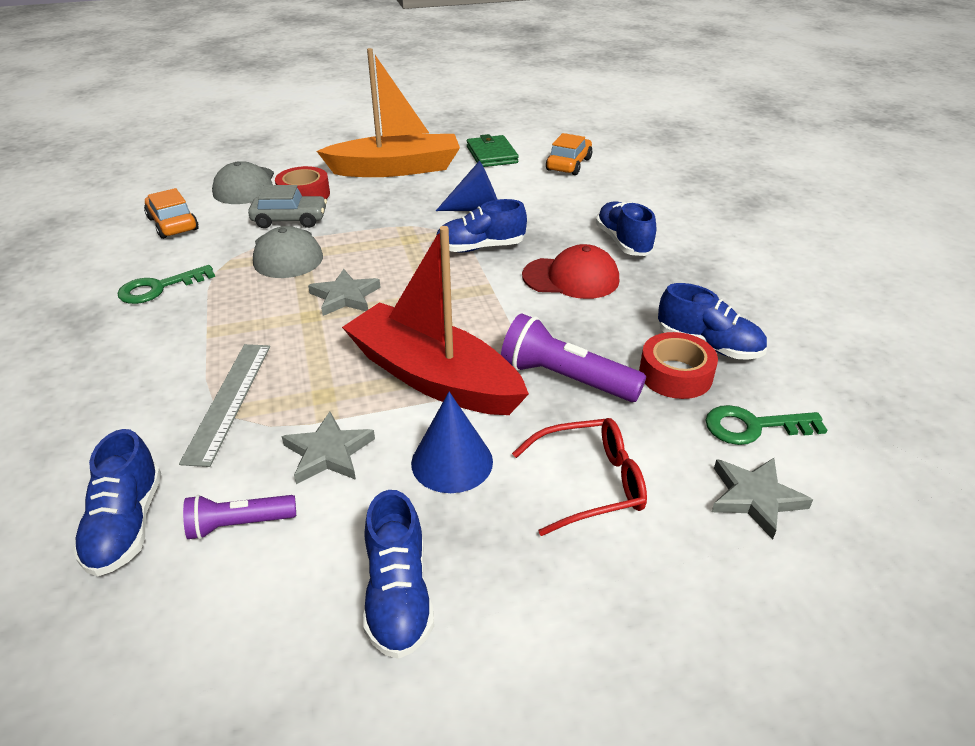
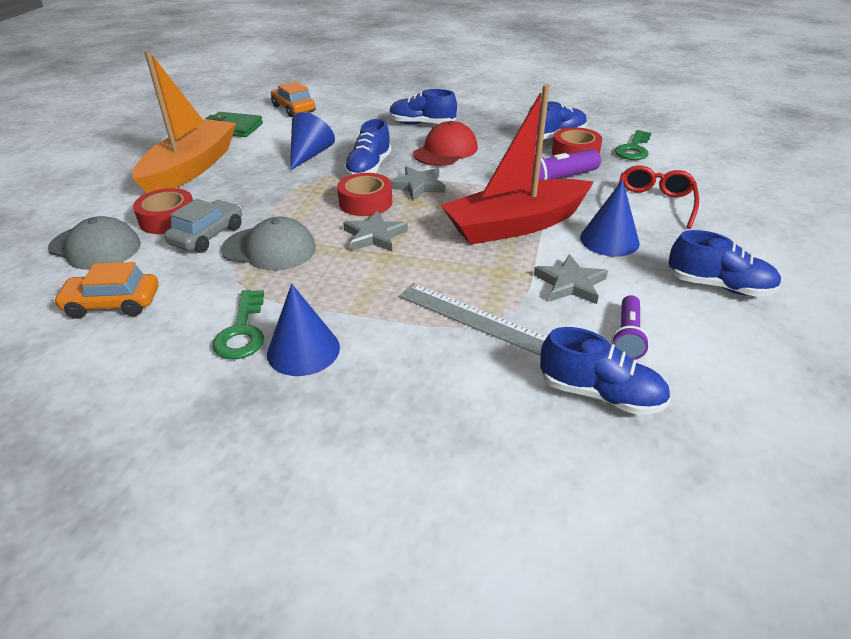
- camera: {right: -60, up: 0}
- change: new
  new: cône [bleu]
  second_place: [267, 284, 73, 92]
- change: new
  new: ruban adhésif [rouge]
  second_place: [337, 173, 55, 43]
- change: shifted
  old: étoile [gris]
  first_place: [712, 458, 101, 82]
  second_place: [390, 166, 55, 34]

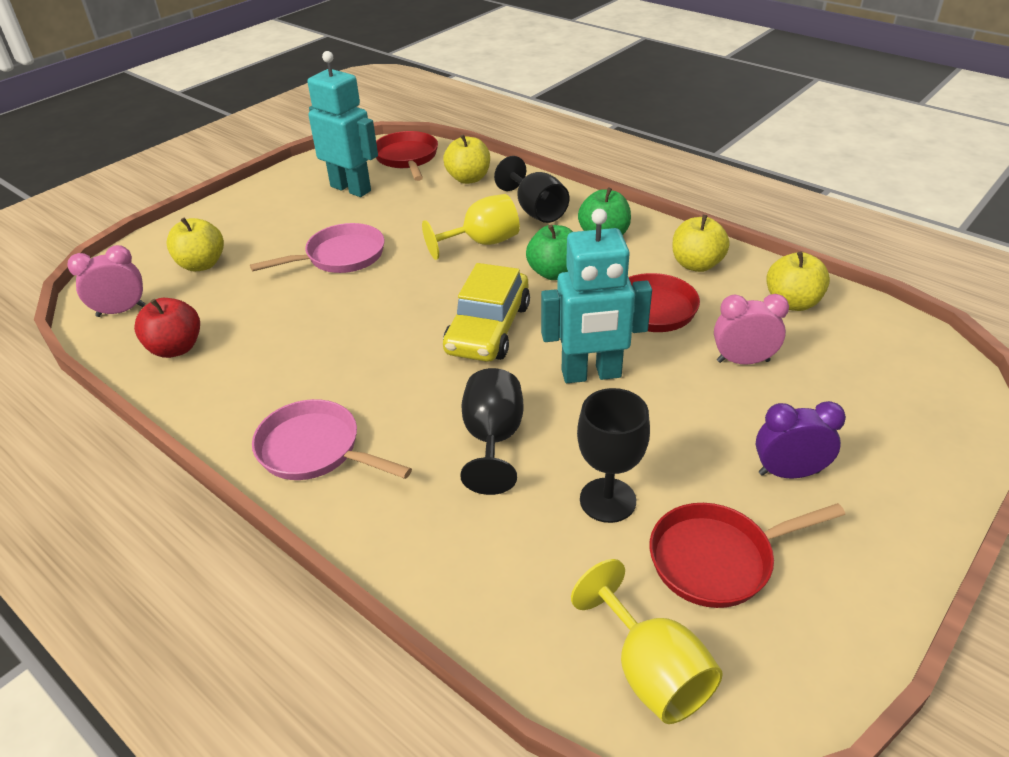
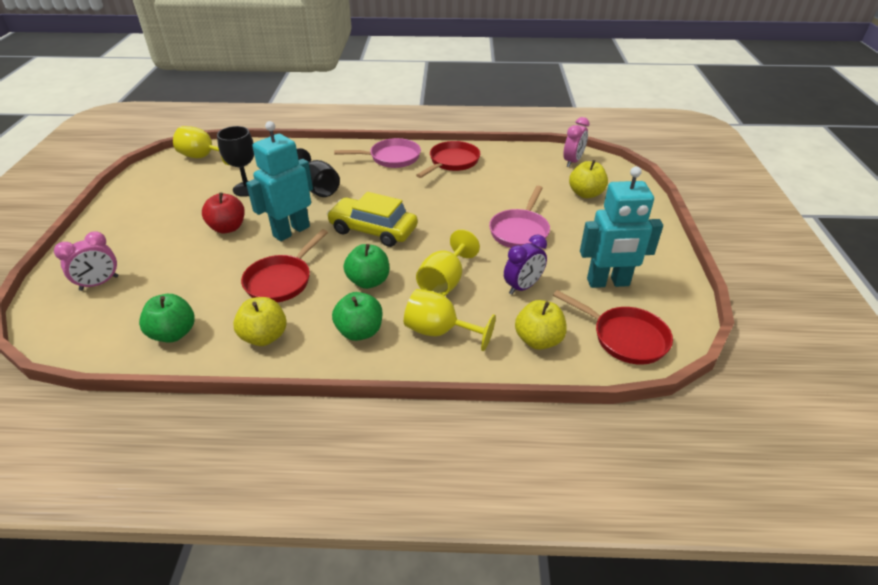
- camera: {right: 140, up: 0}
- change: shifted
  old: réveil [rose]
  first_place: [714, 294, 75, 71]
  second_place: [54, 231, 64, 60]
- change: repainted
  old: pomme [jaune]
  new: pomme [vert]
  first_place: [766, 251, 64, 60]
  second_place: [139, 294, 56, 49]
- change: shifted
  old: pomme [rouge]
  first_place: [134, 298, 66, 60]
  second_place: [202, 192, 43, 42]
- change: rotated
  old: voiture [jaune]
  first_place: [443, 263, 87, 99]
  second_place: [327, 192, 91, 55]
  degrees: -45
- change: repainted
  old: verre à pied [noir]
  new: verre à pied [jaune]
  first_place: [494, 156, 75, 67]
  second_place: [404, 289, 92, 62]
- change: shifted
  old: poêle [rouge]
  first_place: [650, 503, 195, 105]
  second_place: [416, 141, 64, 37]
- change: shifted
  old: réveil [violet]
  first_place: [756, 401, 90, 77]
  second_place: [504, 235, 43, 60]

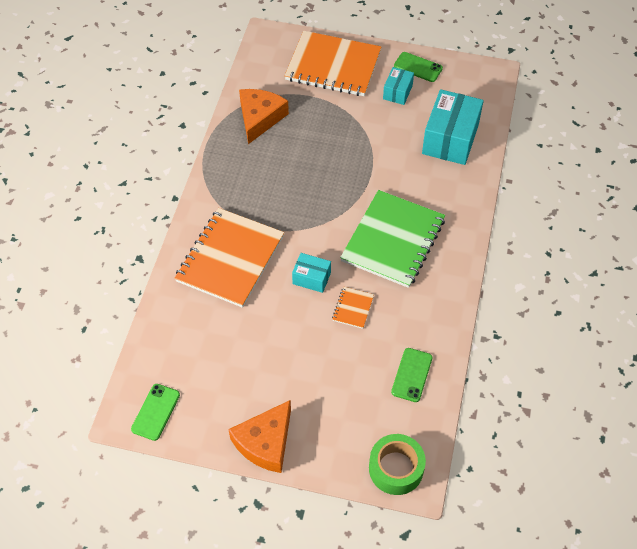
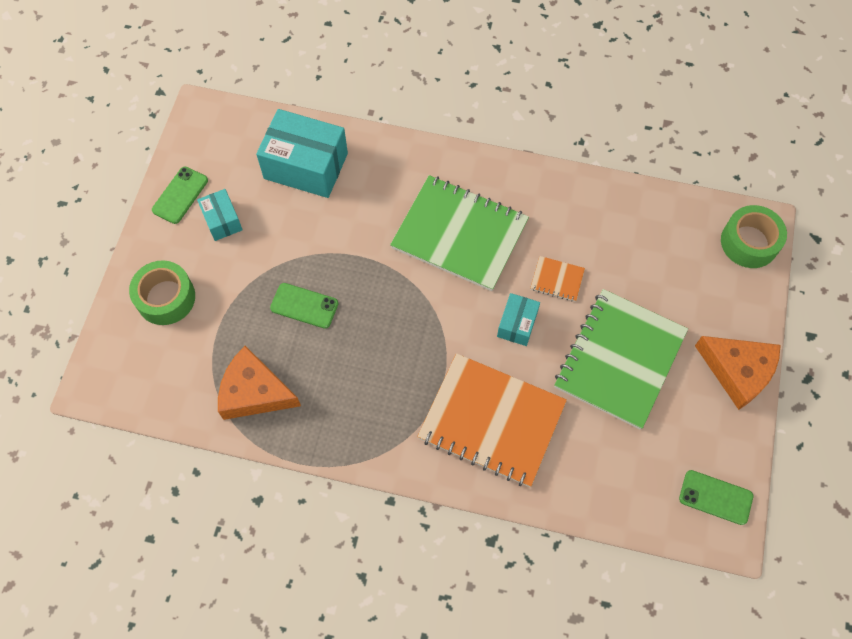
- camera: {right: -90, up: 10}
- change: swapped
  old: carnet [orange]
  new: ruban adhésif [vert]
  first_place: [285, 31, 96, 65]
  second_place: [129, 260, 66, 65]
- change: rotated
  old: boîte [turquoise]
  first_place: [383, 67, 31, 38]
  second_place: [197, 189, 46, 52]
  degrees: 45
- change: shifted
  old: téléphone [vert]
  first_place: [391, 348, 41, 54]
  second_place: [270, 283, 69, 46]
- change: new
  new: carnet [vert]
  second_place: [554, 289, 134, 141]

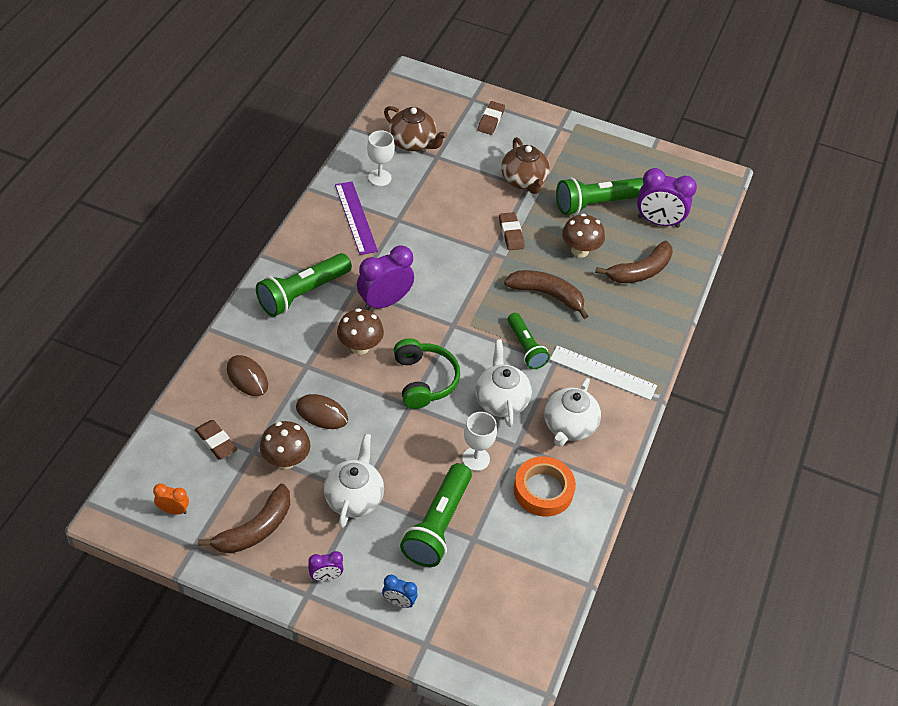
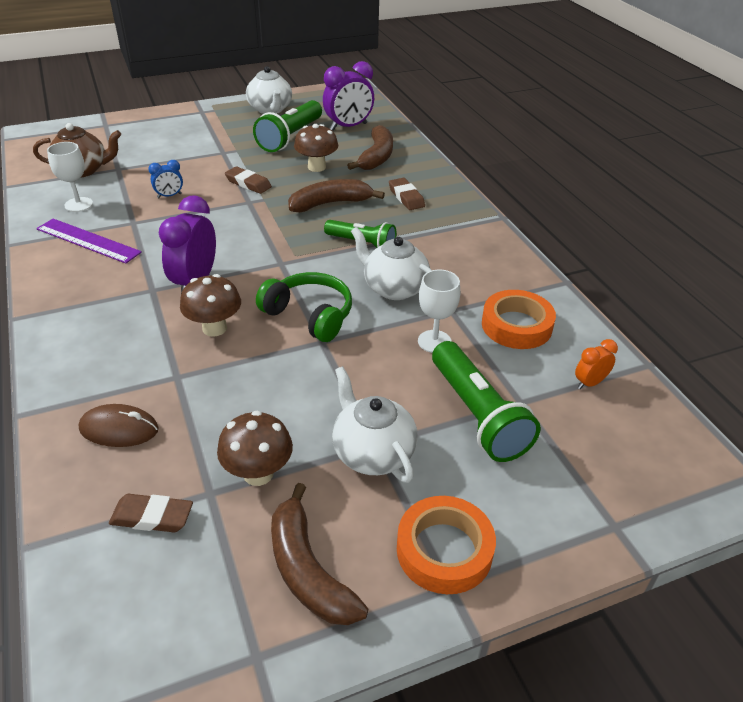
- camera: {right: -40, up: -10}
- change: shifted
  old: réveil [bleu]
  first_place: [382, 575, 35, 33]
  second_place: [148, 160, 35, 38]
- change: shifted
  old: théière [blanc]
  first_place: [544, 378, 57, 69]
  second_place: [246, 66, 46, 48]
- change: rotated
  old: banane [marron]
  first_place: [198, 484, 92, 70]
  second_place: [271, 483, 97, 142]
  degrees: 150
- change: shifted
  old: gomme [marron]
  first_place: [478, 101, 27, 34]
  second_place: [389, 178, 36, 32]
- change: swapped
  old: réveil [violet]
  new: ruban adhésif [orange]
  first_place: [308, 551, 36, 30]
  second_place: [397, 496, 99, 98]
- change: shifted
  old: réveil [orange]
  first_place: [153, 483, 36, 32]
  second_place: [575, 339, 43, 50]
- change: gone
  old: lampe de poche [vert]
  first_place: [256, 253, 96, 64]
- change: gone
  old: souris [marron]
  first_place: [296, 394, 52, 35]
- change: gone
  old: théière [marron]
  first_place: [501, 137, 49, 57]
- change: gone
  old: règle [blanc]
  first_place: [550, 346, 107, 54]

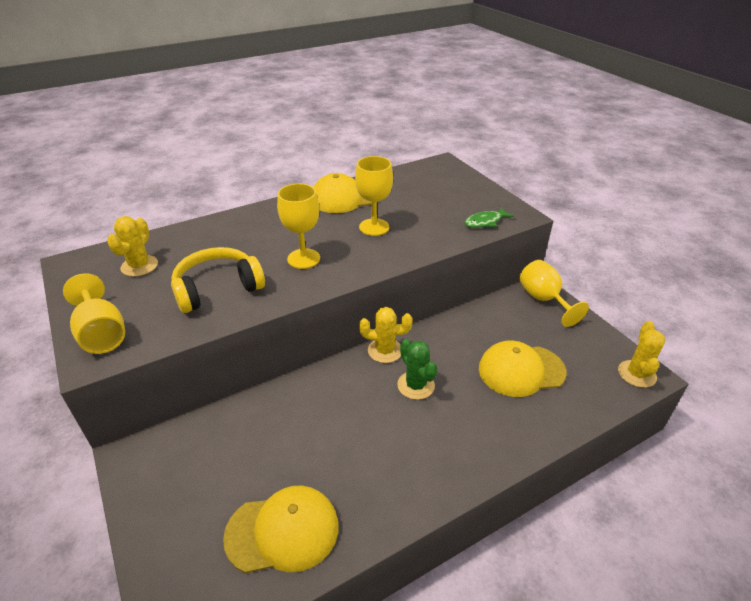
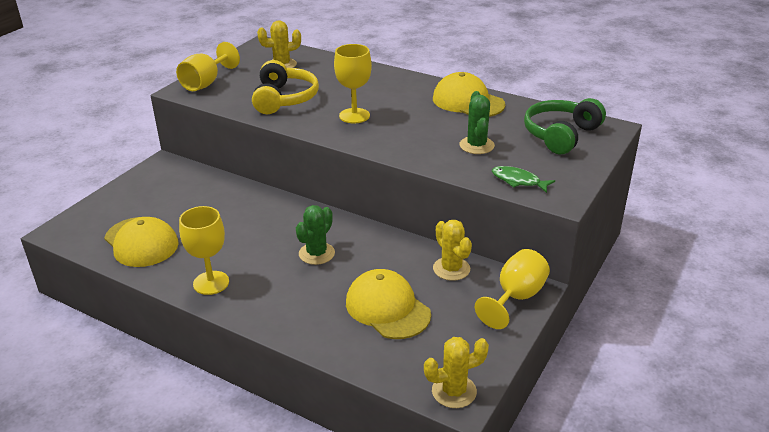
- camera: {right: 60, up: -5}
- change: shifted
  old: verre à pied [jaune]
  first_place: [355, 156, 38, 80]
  second_place: [179, 206, 50, 89]
- change: rotated
  old: casque audio [jaune]
  first_place: [171, 247, 94, 66]
  second_place: [252, 60, 67, 54]
  degrees: 60
- change: shifted
  old: cactus [jaune]
  first_place: [359, 307, 54, 56]
  second_place: [433, 220, 39, 61]
- change: new
  new: cactus [vert]
  second_place: [459, 91, 36, 63]
- change: new
  new: casque audio [vert]
  second_place: [524, 98, 82, 56]

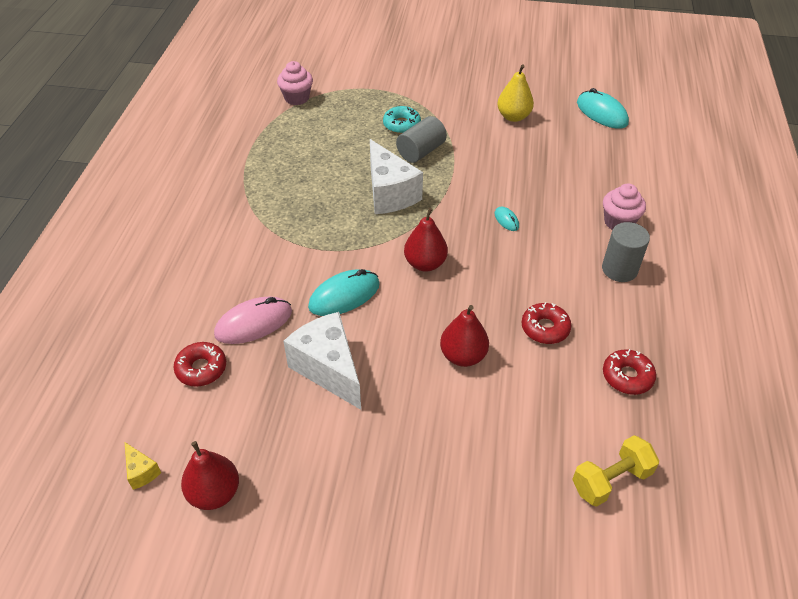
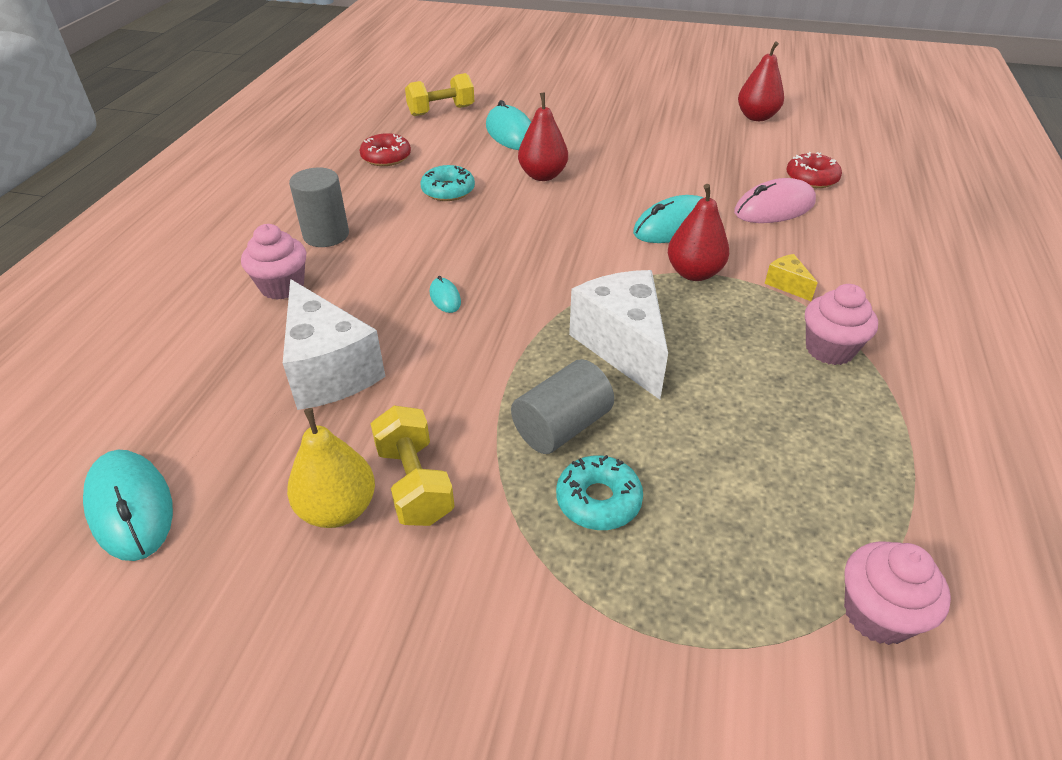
- camera: {right: -175, up: -5}
- change: shifted
  old: fromage [blanc]
  first_place: [283, 312, 78, 98]
  second_place: [283, 279, 103, 131]
- change: new
  new: haltère [jaune]
  second_place: [370, 405, 85, 121]
- change: repainted
  old: beignet [rouge]
  new: beignet [turquoise]
  first_place: [521, 302, 50, 42]
  second_place: [420, 165, 55, 36]
- change: new
  new: souris [turquoise]
  second_place: [486, 100, 45, 50]
- change: shifted
  old: poire [rouge]
  first_place: [404, 208, 44, 64]
  second_place: [668, 184, 61, 97]
- change: shifted
  old: fromage [jaune]
  first_place: [125, 442, 36, 48]
  second_place: [765, 254, 53, 47]
- change: new
  new: muffin [rose]
  second_place: [805, 284, 73, 81]

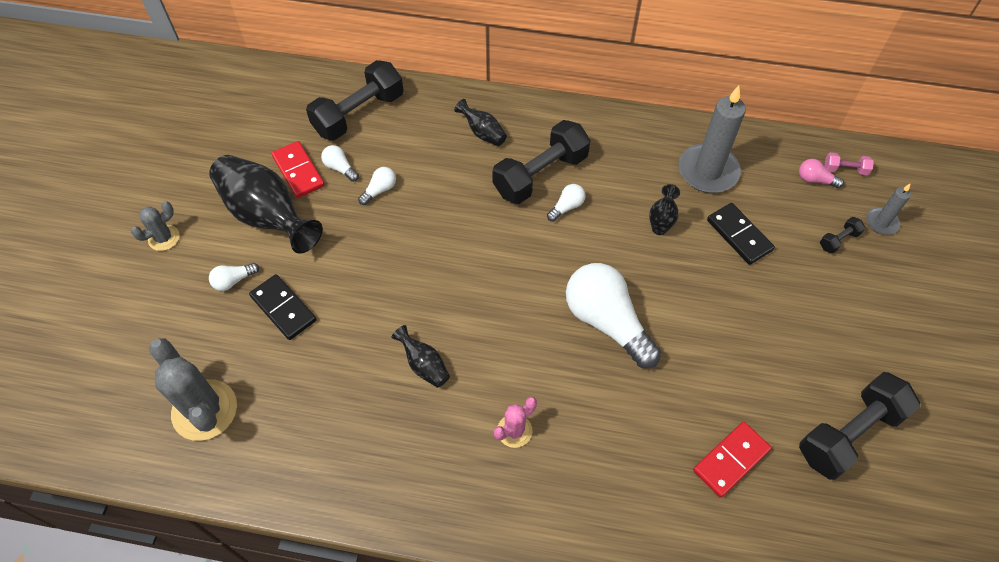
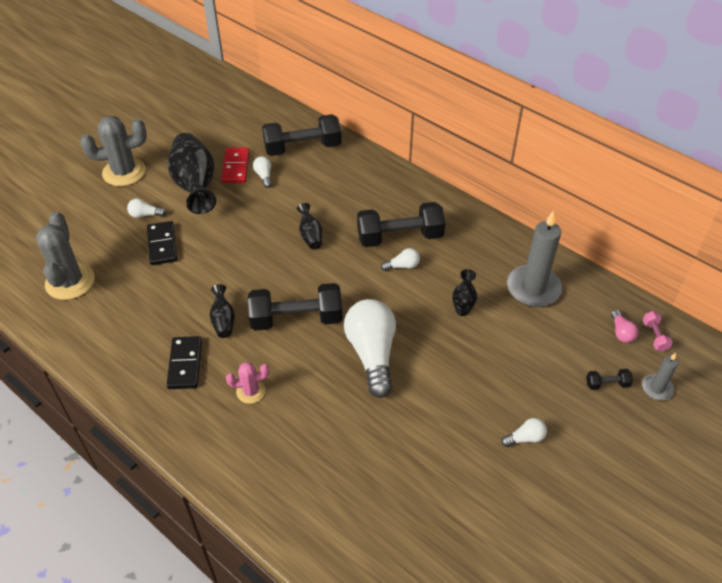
- camera: {right: 30, up: -10}
- change: scaled
  old: cactus [gris]
  first_place: [131, 201, 49, 50]
  second_place: [80, 116, 67, 70]
  factor: 1.86
- change: shifted
  old: domino [noir]
  first_place: [707, 203, 68, 62]
  second_place: [167, 336, 35, 53]
- change: shifted
  old: haltère [noir]
  first_place: [799, 372, 121, 108]
  second_place: [248, 283, 95, 48]
- change: shifted
  old: vase [noir]
  first_place: [454, 99, 53, 47]
  second_place: [297, 203, 25, 47]
- change: shifted
  old: ampoule [blanc]
  first_place: [358, 167, 38, 38]
  second_place: [501, 418, 46, 29]
- change: rotated
  old: ampoule [rose]
  first_place: [799, 159, 45, 29]
  second_place: [611, 310, 27, 33]
  degrees: -150
- change: rotated
  old: haltère [rose]
  first_place: [825, 152, 49, 24]
  second_place: [642, 311, 31, 41]
  degrees: 45
- change: gone
  old: domino [rouge]
  first_place: [693, 422, 78, 76]

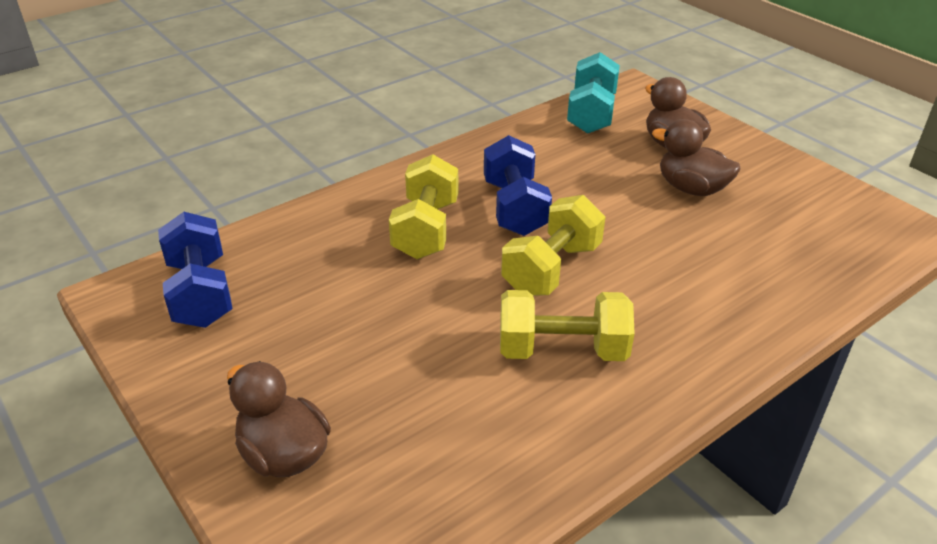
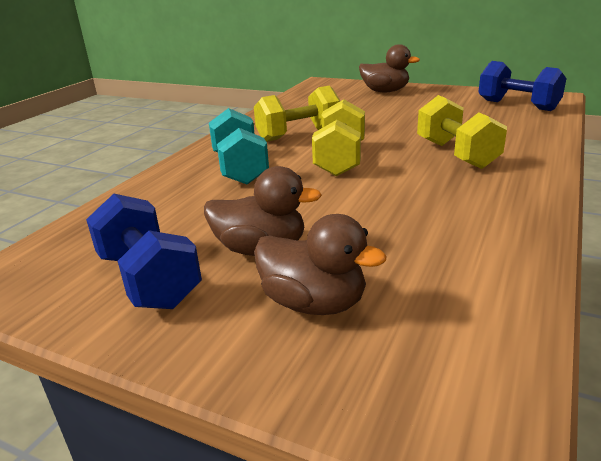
- camera: {right: 155, up: -10}
- change: shifted
  old: haltère [bleu]
  first_place: [484, 135, 68, 101]
  second_place: [86, 194, 116, 115]
- change: shifted
  old: haltère [turquoise]
  first_place: [567, 52, 53, 82]
  second_place: [209, 108, 60, 76]

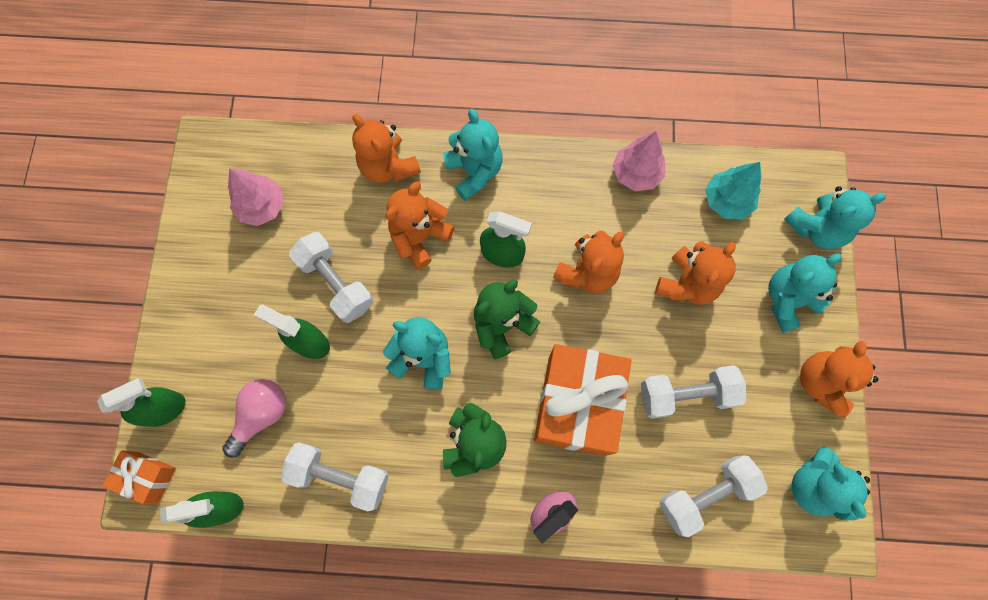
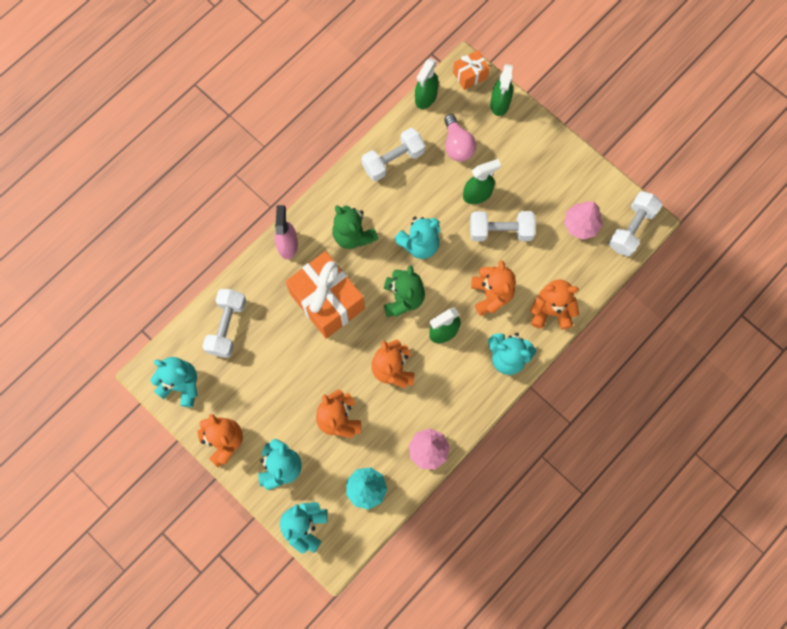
- camera: {right: 130, up: 0}
- change: shifted
  old: haltère [blanc]
  first_place: [641, 365, 105, 54]
  second_place: [608, 191, 54, 66]

